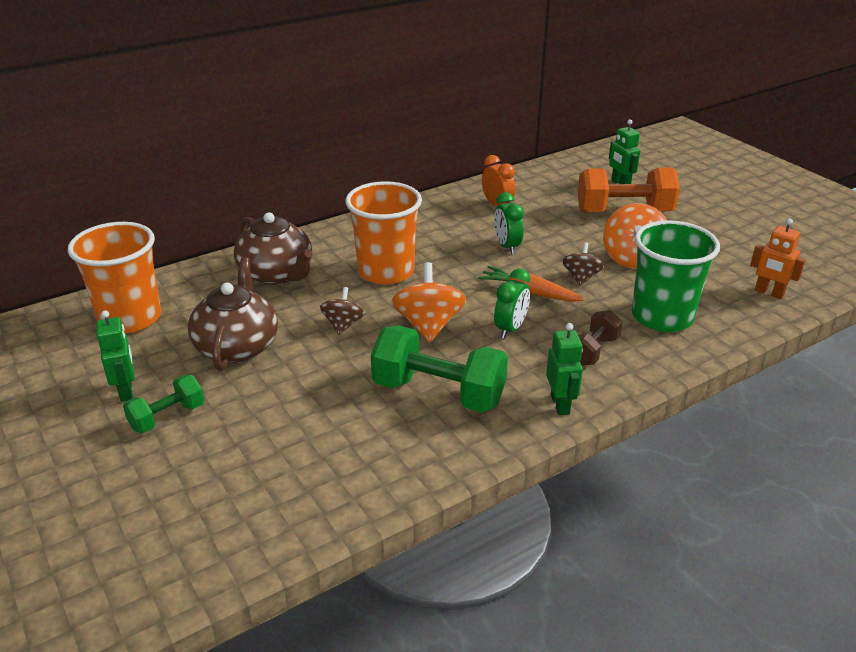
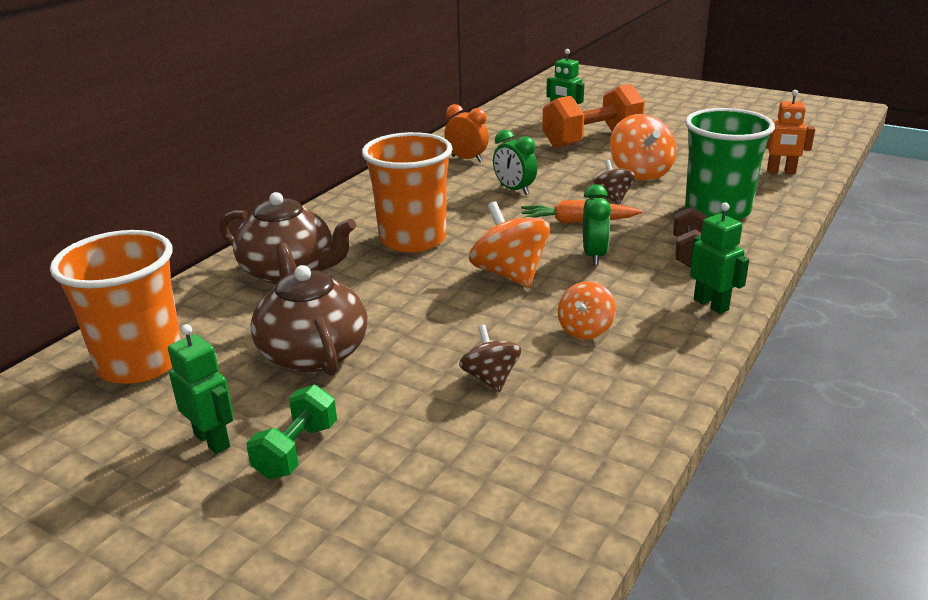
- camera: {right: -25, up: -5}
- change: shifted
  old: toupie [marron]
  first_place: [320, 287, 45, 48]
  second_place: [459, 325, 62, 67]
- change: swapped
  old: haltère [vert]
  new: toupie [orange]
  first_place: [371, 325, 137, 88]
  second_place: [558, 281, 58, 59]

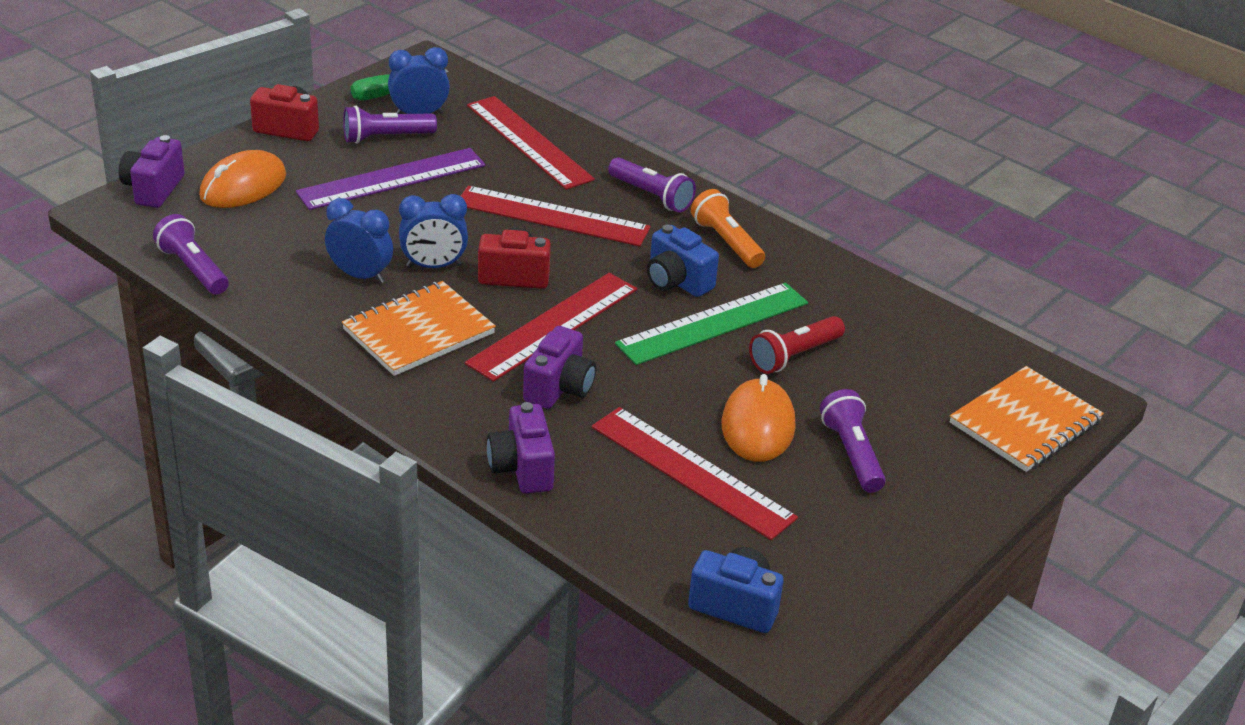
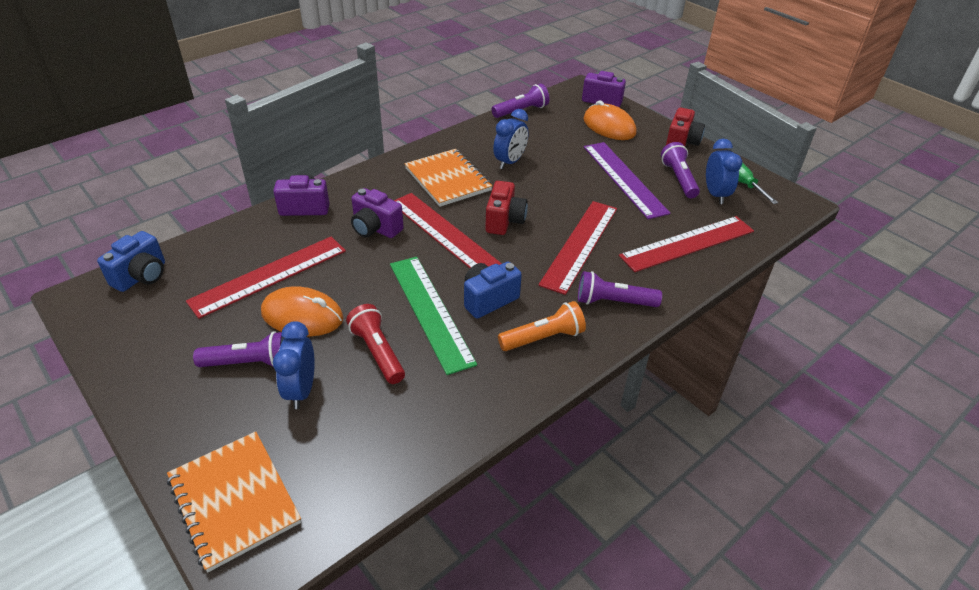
- camera: {right: 100, up: 5}
- change: shifted
  old: réveil [bleu]
  first_place: [399, 194, 69, 74]
  second_place: [273, 321, 42, 88]
- change: rotated
  old: lampe de poche [violet]
  first_place: [608, 157, 88, 56]
  second_place: [578, 271, 84, 36]
  degrees: 45

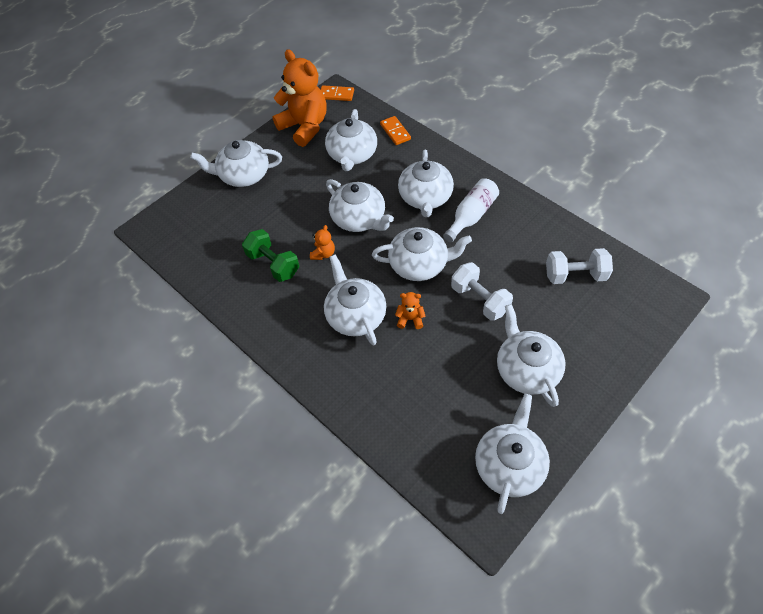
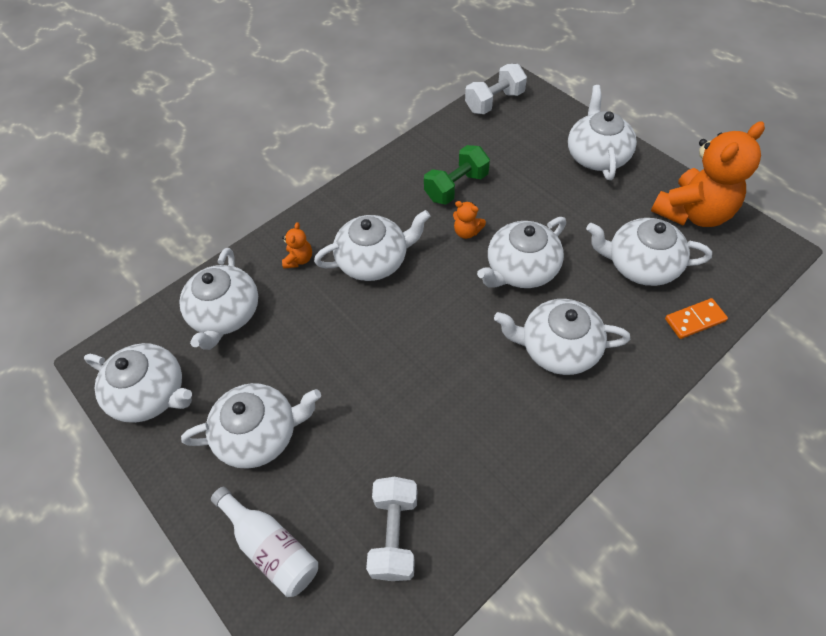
- camera: {right: 95, up: 0}
- change: shifted
  old: théière [blanc]
  first_place: [372, 227, 100, 54]
  second_place: [180, 248, 78, 102]
- change: shifted
  old: bouteille [blanc]
  first_place: [443, 178, 56, 65]
  second_place: [211, 487, 107, 110]
- change: shifted
  old: ours en peluche [orange]
  first_place: [395, 292, 31, 37]
  second_place: [282, 222, 30, 47]
- change: shifted
  old: haltère [blanc]
  first_place: [451, 262, 62, 59]
  second_place: [465, 64, 62, 50]
- change: gone
  old: domino [orange]
  first_place: [321, 85, 33, 16]

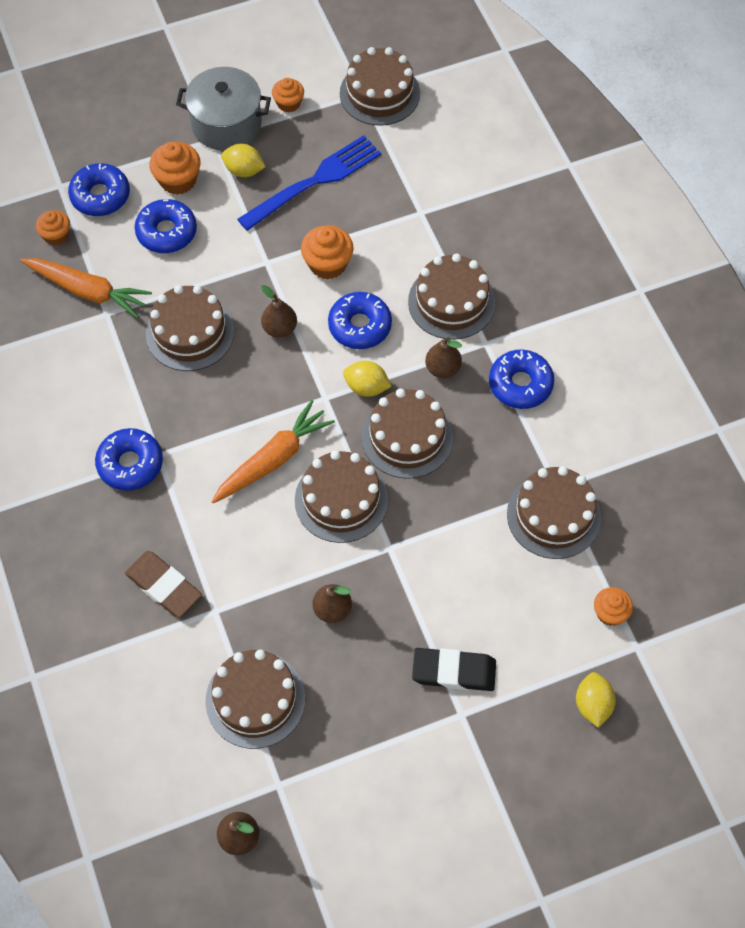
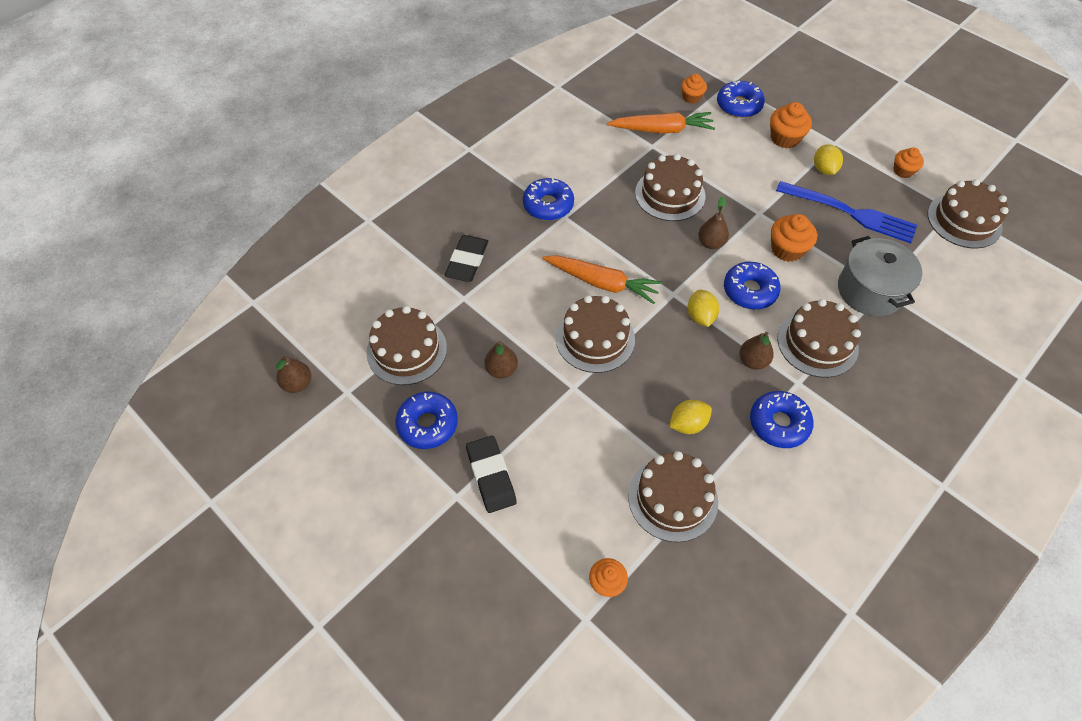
- camera: {right: 65, up: -5}
- change: shifted
  old: beignet [bleu]
  first_place: [134, 199, 63, 54]
  second_place: [395, 392, 63, 57]
- change: repainted
  old: gomme [marron]
  new: gomme [noir]
  first_place: [125, 551, 77, 66]
  second_place: [445, 235, 43, 47]
- change: rotated
  old: carotte [orange]
  first_place: [20, 258, 132, 60]
  second_place: [607, 112, 108, 21]
  degrees: -90
- change: shifted
  old: citron [jaune]
  first_place: [576, 672, 40, 56]
  second_place: [669, 400, 43, 34]
- change: shifted
  old: marmite [gris]
  first_place: [176, 67, 95, 84]
  second_place: [838, 236, 84, 80]
- change: gone
  old: gâteau [marron]
  first_place: [362, 388, 91, 91]

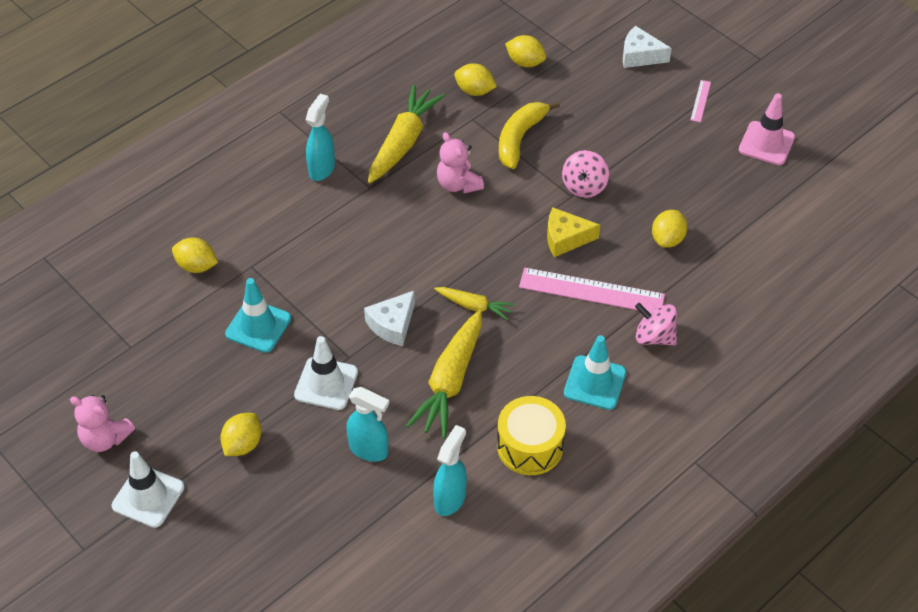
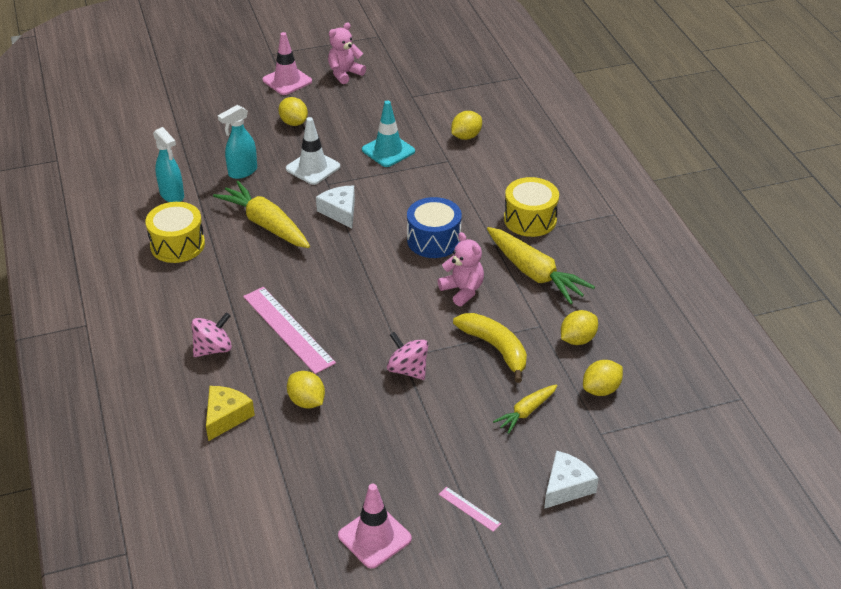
- camera: {right: 115, up: -10}
- change: shifted
  old: fromage [jaune]
  first_place: [547, 208, 53, 49]
  second_place: [206, 386, 49, 55]
- change: rotated
  old: règle [rose]
  first_place: [519, 268, 146, 44]
  second_place: [243, 287, 93, 87]
  degrees: -75
- change: repainted
  old: cône de chantier [blanc]
  new: cône de chantier [rose]
  first_place: [112, 451, 72, 77]
  second_place: [263, 32, 49, 63]
- change: new
  new: tambour [bleu]
  second_place: [407, 197, 55, 61]
- change: rotated
  old: ours en peluche [rose]
  first_place: [437, 132, 47, 62]
  second_place: [438, 232, 46, 74]
  degrees: 60
- change: shifted
  old: carotte [jaune]
  first_place: [434, 287, 81, 33]
  second_place: [493, 384, 65, 50]
- change: swapped
  old: vaporisateur [turquoise]
  new: tambour [jaune]
  first_place: [306, 94, 29, 87]
  second_place: [504, 177, 55, 60]
- change: gone
  old: cône de chantier [turquoise]
  first_place: [564, 335, 62, 75]

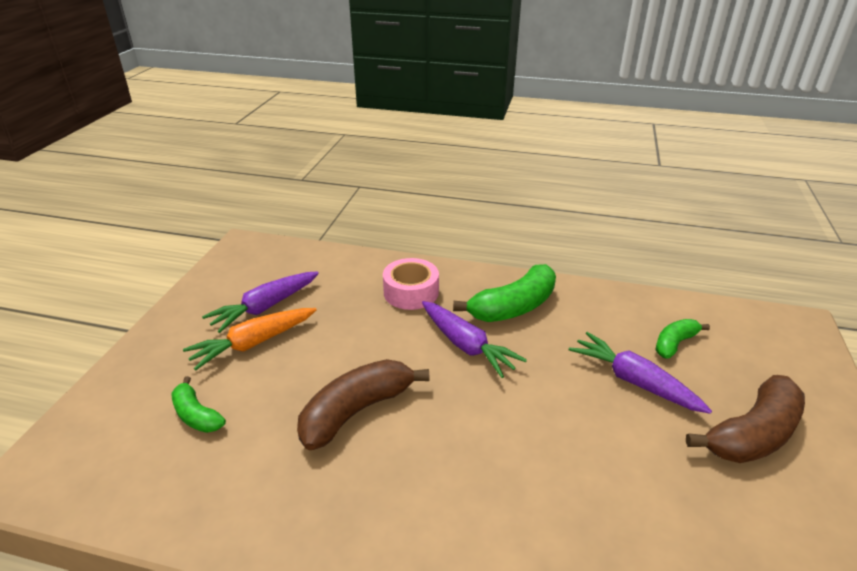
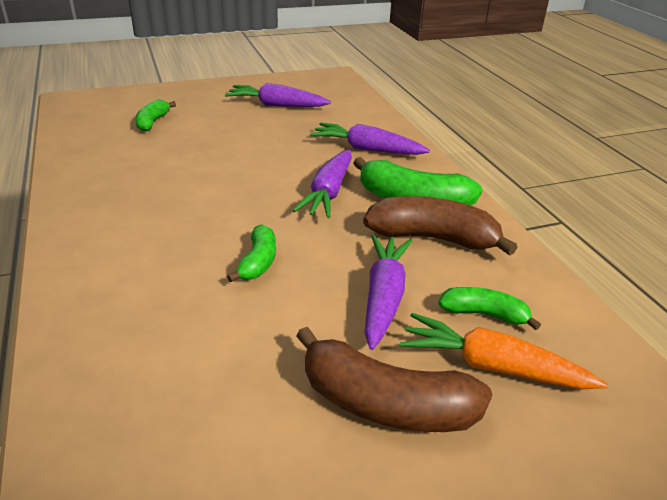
- camera: {right: 55, up: 0}
- change: new
  new: banane [vert]
  second_place: [227, 224, 49, 58]
- change: swapped
  old: ruban adhésif [rose]
  new: carotte [violet]
  first_place: [383, 258, 56, 52]
  second_place: [310, 123, 120, 32]
- change: shifted
  old: banane [marron]
  first_place: [297, 359, 133, 91]
  second_place: [363, 196, 155, 60]
- change: shifted
  old: carotte [orange]
  first_place: [183, 308, 133, 62]
  second_place: [400, 313, 208, 76]

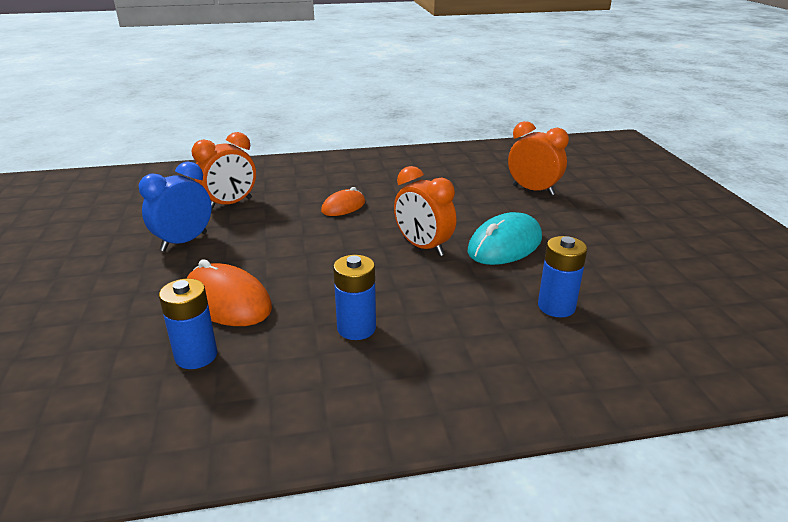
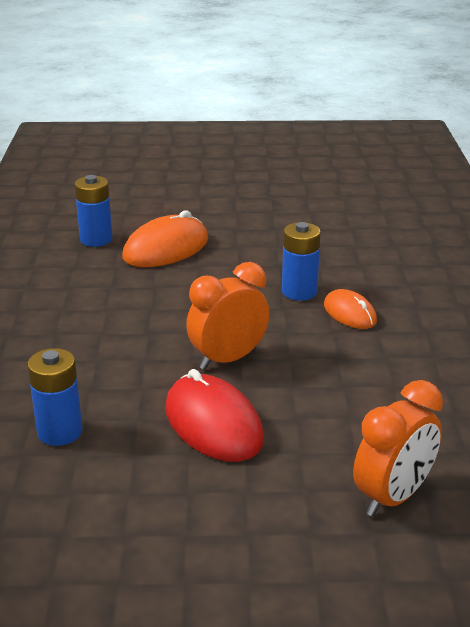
- camera: {right: 100, up: 0}
- change: repainted
  old: souris [turquoise]
  new: souris [rouge]
  first_place: [468, 212, 74, 53]
  second_place: [165, 369, 99, 93]
- change: shifted
  old: pile [bleu]
  first_place: [333, 255, 43, 85]
  second_place: [282, 222, 39, 79]
- change: gone
  old: réveil [bleu]
  first_place: [139, 161, 73, 90]
- change: gone
  old: réveil [orange]
  first_place: [192, 132, 64, 78]

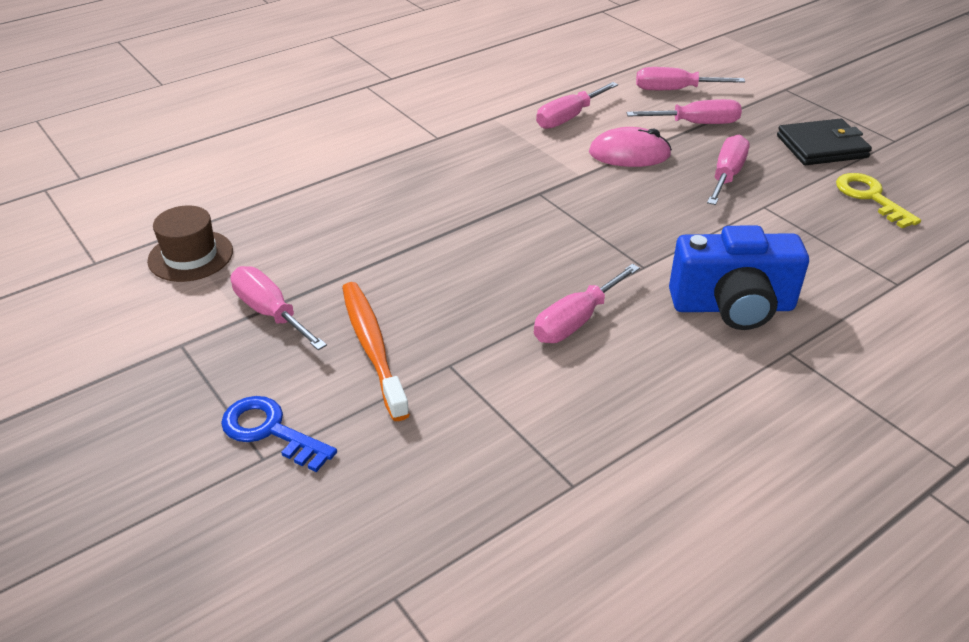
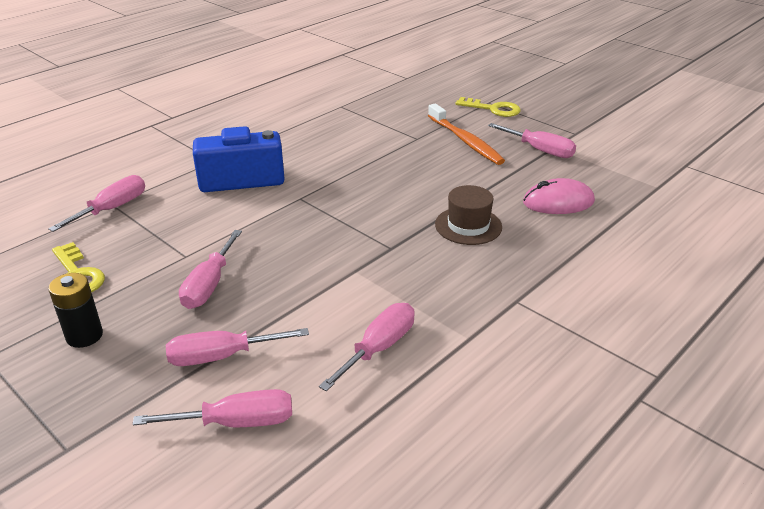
- camera: {right: 170, up: -5}
- change: shifted
  old: tournevis [rose]
  first_place: [534, 264, 106, 79]
  second_place: [48, 175, 97, 57]
- change: swapped
  old: portefeuille [noir]
  new: pile [noir]
  first_place: [777, 118, 95, 47]
  second_place: [48, 273, 55, 75]
- change: shifted
  old: chapeau [marron]
  first_place: [147, 205, 86, 77]
  second_place: [435, 185, 67, 60]
- change: repainted
  old: clé [bleu]
  new: clé [jaune]
  first_place: [221, 396, 116, 76]
  second_place: [455, 97, 66, 20]
- change: shifted
  old: souris [rose]
  first_place: [589, 127, 83, 40]
  second_place: [523, 178, 72, 36]

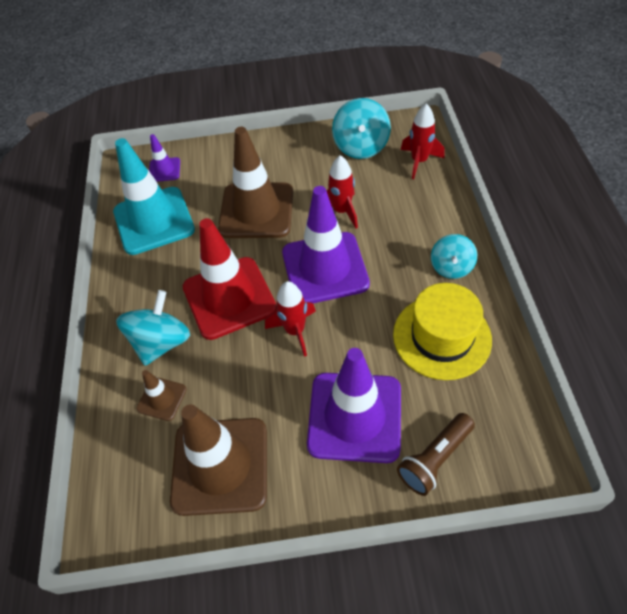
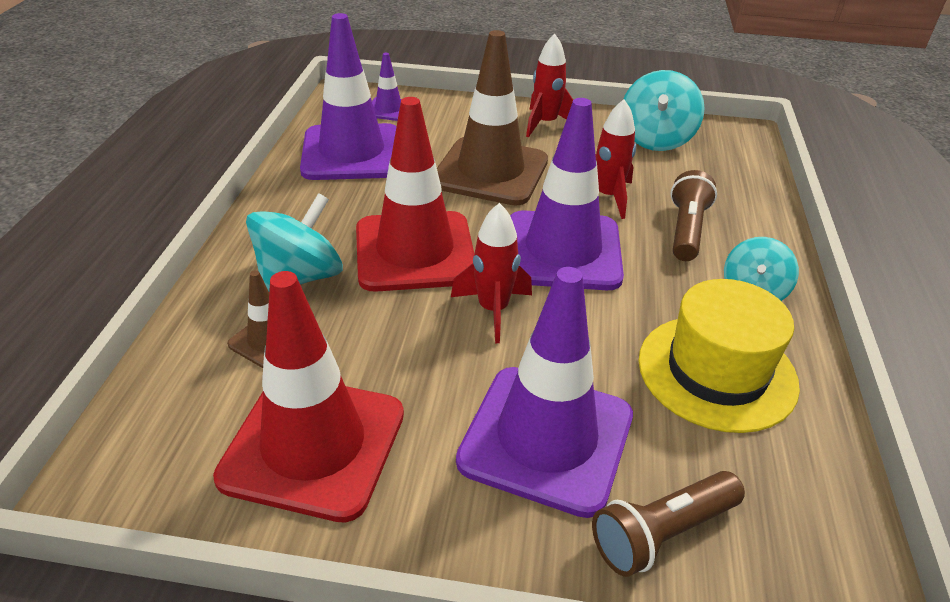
- camera: {right: 10, up: -15}
- change: repainted
  old: cône de chantier [marron]
  new: cône de chantier [rouge]
  first_place: [170, 405, 97, 111]
  second_place: [213, 271, 191, 252]
- change: repainted
  old: cône de chantier [turquoise]
  new: cône de chantier [violet]
  first_place: [113, 138, 82, 117]
  second_place: [300, 13, 97, 167]
- change: shifted
  old: fusée [rouge]
  first_place: [401, 103, 43, 76]
  second_place: [526, 34, 47, 104]
- change: new
  new: lampe de poche [marron]
  second_place: [670, 170, 47, 91]

